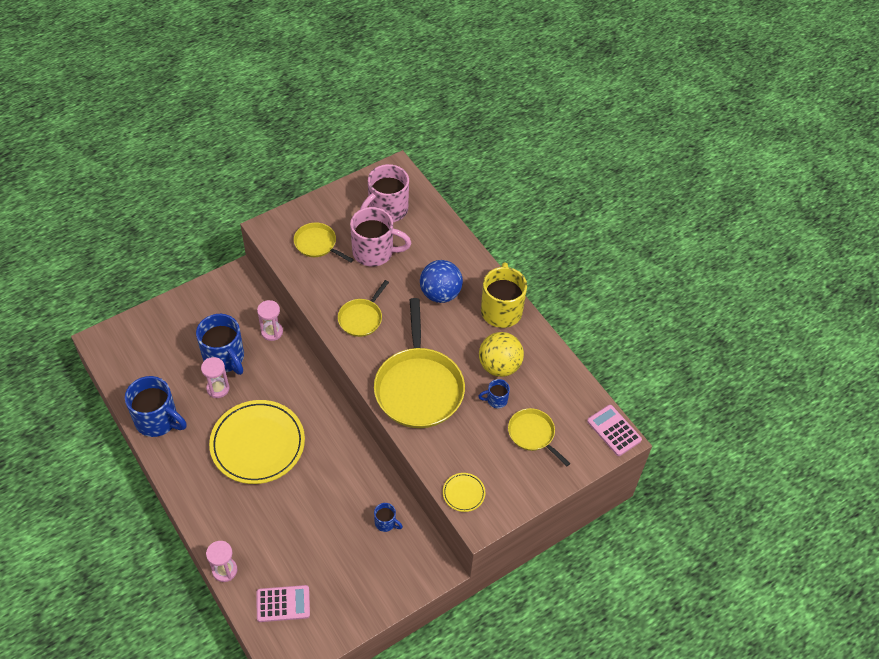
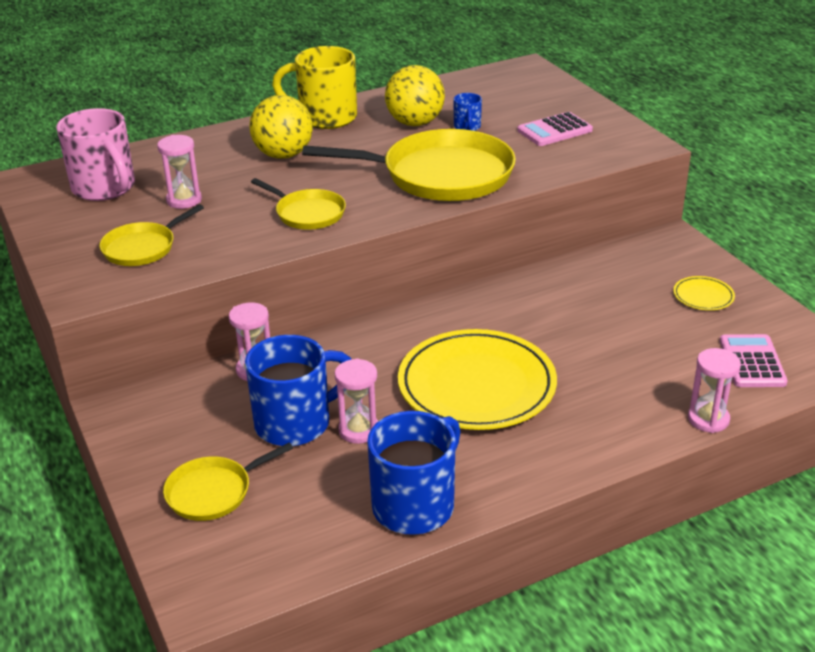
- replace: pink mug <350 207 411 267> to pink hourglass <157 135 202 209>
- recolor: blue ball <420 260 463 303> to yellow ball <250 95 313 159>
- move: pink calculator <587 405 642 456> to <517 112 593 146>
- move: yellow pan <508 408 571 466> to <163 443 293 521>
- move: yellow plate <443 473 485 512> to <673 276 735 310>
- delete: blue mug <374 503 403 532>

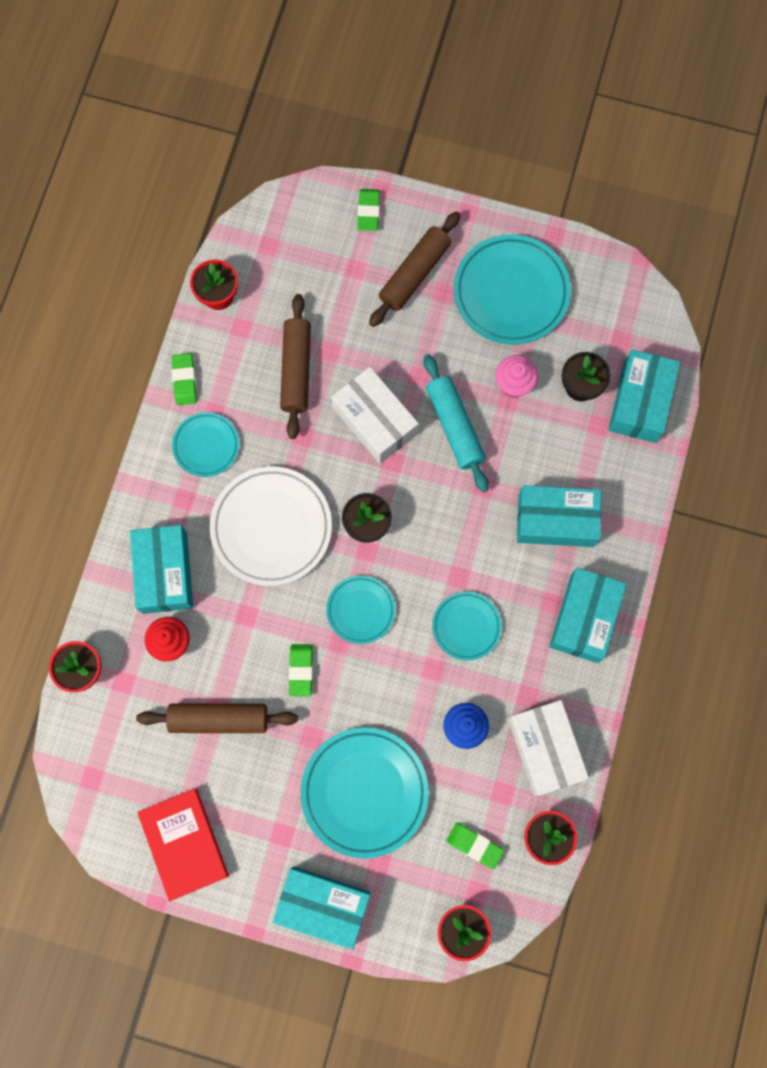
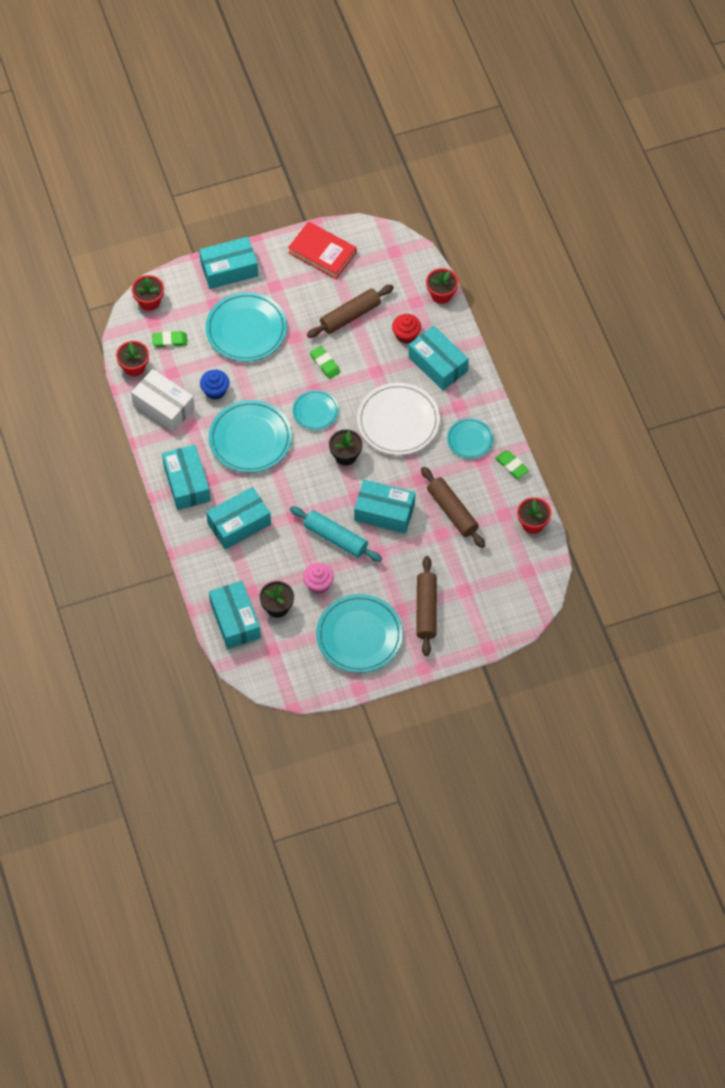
- delete: green eraser <357 189 380 231>
- recolor: white box <331 367 419 464> to turquoise box <354 479 415 534>
- resize: turquoise plate <432 592 502 661> = <209 400 292 473> x1.79

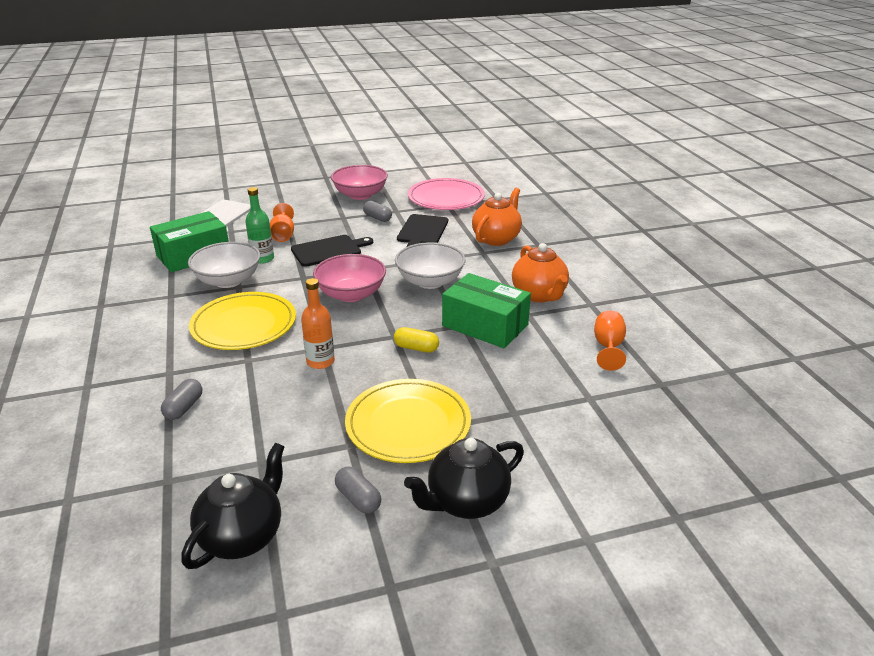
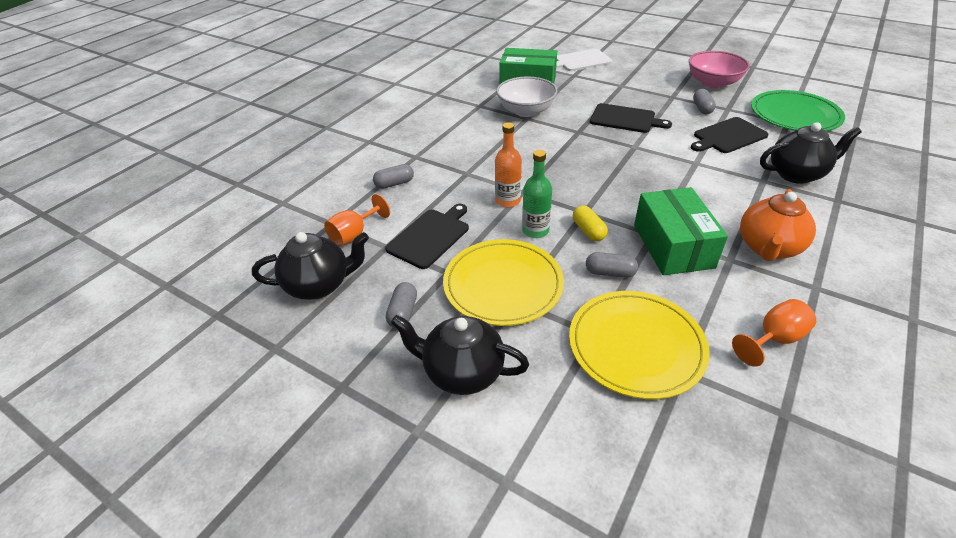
- recolor: pink plate <408 178 485 210> to green plate <751 90 845 131>
- move: green bottle <245 187 274 264> to <522 150 552 238>
- recolor: orange teapot <472 188 522 246> to black teapot <760 122 862 184>
- move: orange goblet <270 203 294 242> to <324 194 390 246>
- delete: white bowl <395 242 466 289>
- delete: pink bowl <313 254 386 302>
- move: yellow plate <189 292 296 350> to <569 291 710 399>
- insert: black cutting board <385 204 469 269>
- insert: grey capsule <586 252 638 278>

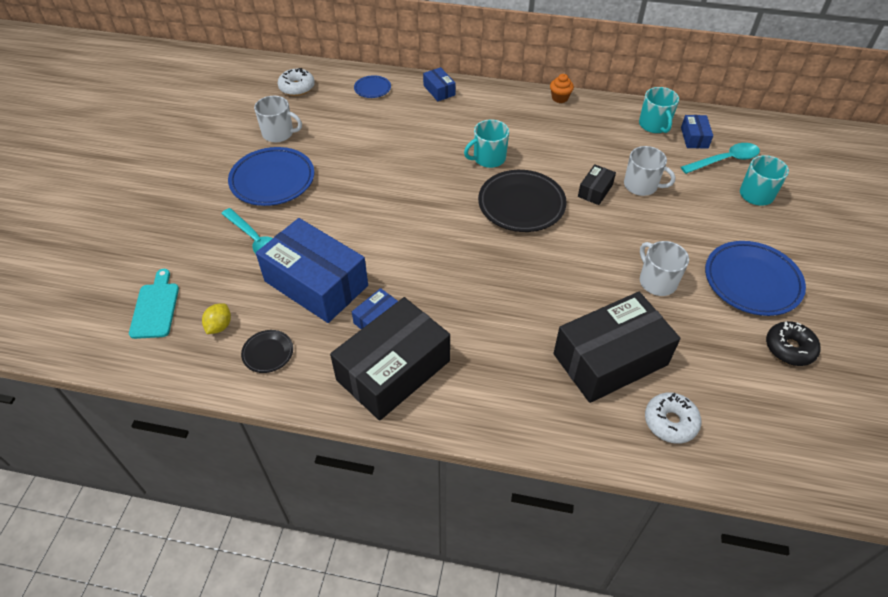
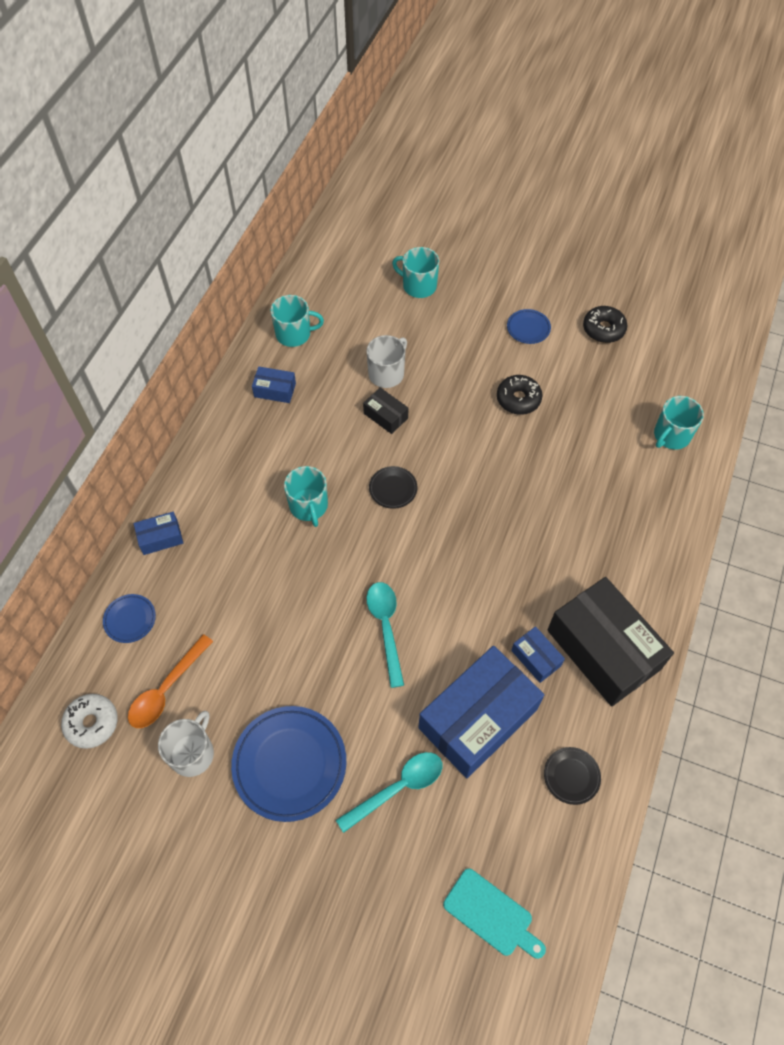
- delete: orange cupcake <550 74 574 103>
- move: blue box <681 115 713 149> to <252 367 296 403>
- move: turquoise spoon <681 143 760 174> to <366 582 404 688>
- resize: black plate <478 170 567 232> = <369 466 417 509> x0.49
- replace: white mug <640 241 689 296> to black donut <497 375 543 415>
- resize: blue plate <705 241 806 316> = <507 309 551 344> x0.49
- rotate: turquoise cutting board <129 269 179 339> = <443 868 546 959> 150 degrees counterclockwise
- delete: black box <553 292 681 403>
- delete: yellow lemon <202 303 231 334>
- replace: white donut <645 393 701 444> to turquoise mug <654 396 704 450>
- insert: orange spoon <128 634 213 728>

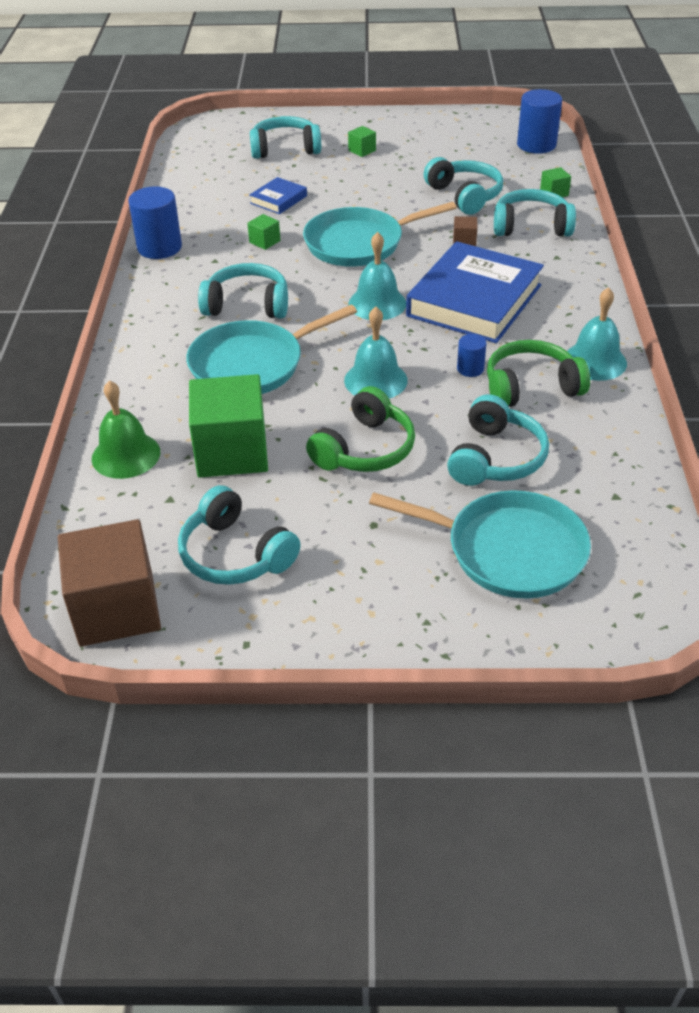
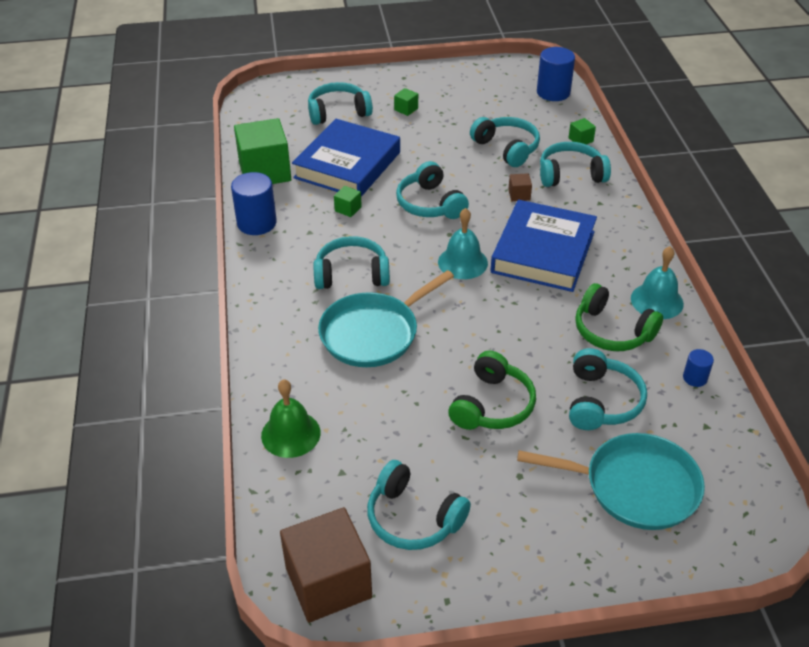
- resize: blue book <249 177 307 214> = <292 119 400 197> x2.22
- replace: turquoise pan <303 202 457 267> to turquoise headphones <396 161 469 219>
- delete: turquoise bell <344 307 408 399>
- move: blue cylinder <457 334 487 377> to <683 349 714 387>
- rotate: green headphones <487 340 590 407> = <575 283 663 351> 120 degrees counterclockwise
- move: green cube <189 374 268 478> to <234 118 291 184>

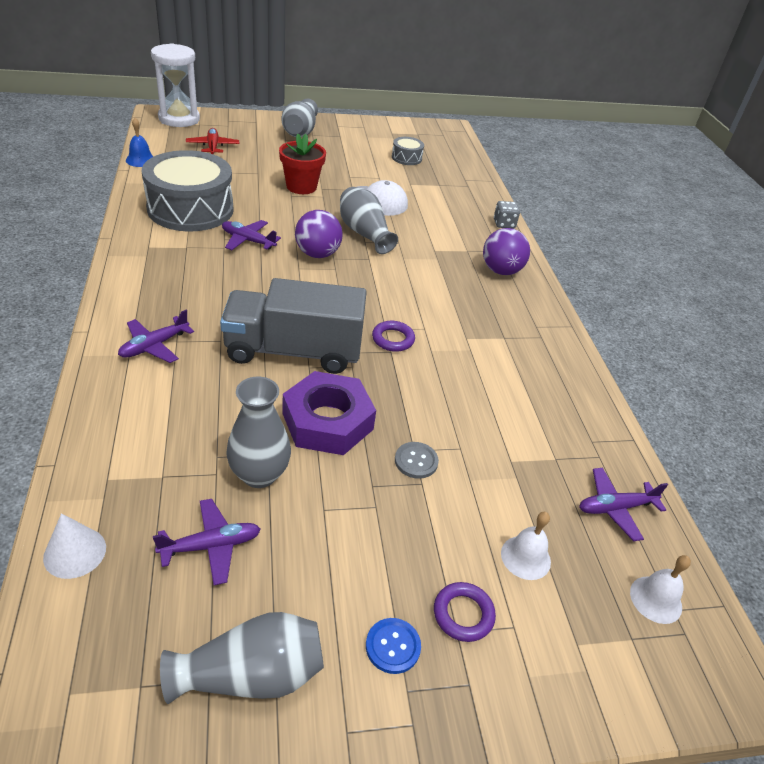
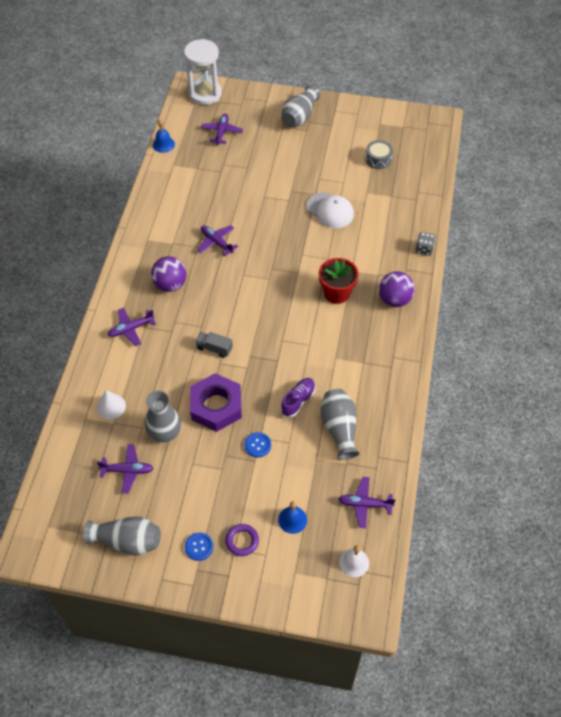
- recolor: red plane <186 128 239 155> to purple plane <201 113 243 145>
- move: red flower pot <279 133 326 194> to <319 258 359 304>
- delete: grey drum <142 150 234 232>
- move: grey vase <340 187 398 254> to <321 389 360 460>
- move: purple ball <295 210 343 258> to <151 256 187 292>
- resize: grey truck <220 278 367 374> = <195 332 233 358> x0.40
- delete: purple ring <372 321 415 352>
- recolor: grey button <395 442 439 479> to blue button <245 432 271 458>
- recolor: white bell <501 512 551 580> to blue bell <278 501 307 534>
- move: white cone <43 513 106 579> to <97 390 126 420>
- insert: purple shoe <281 378 315 418>

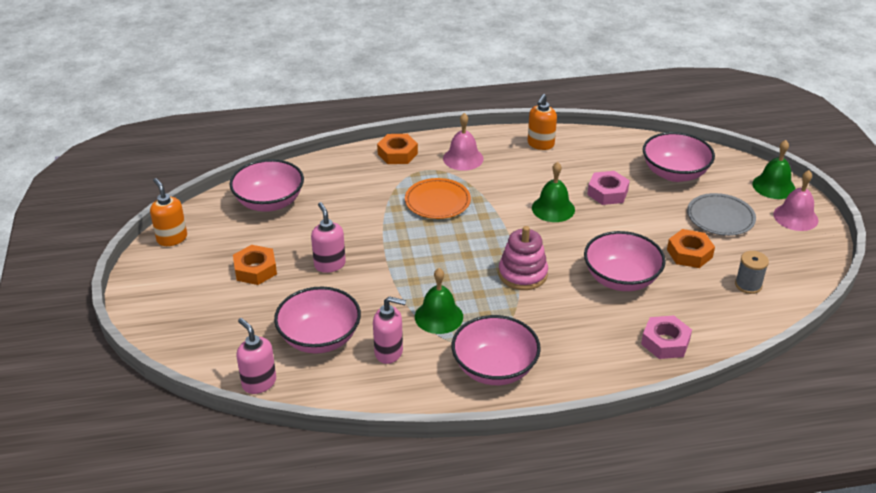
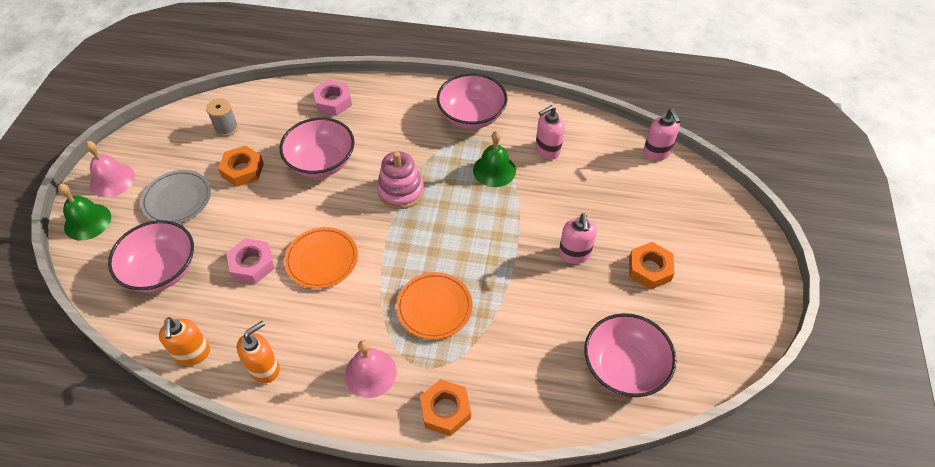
- replace: green bell <532 162 575 222> to orange plate <284 227 358 289>
- move: orange soap dispenser <150 178 187 246> to <159 317 210 366>
- delete: pink bowl <274 287 361 353>
- rotate: pink soap dispenser <373 296 406 364> = <535 105 565 160> 60 degrees counterclockwise

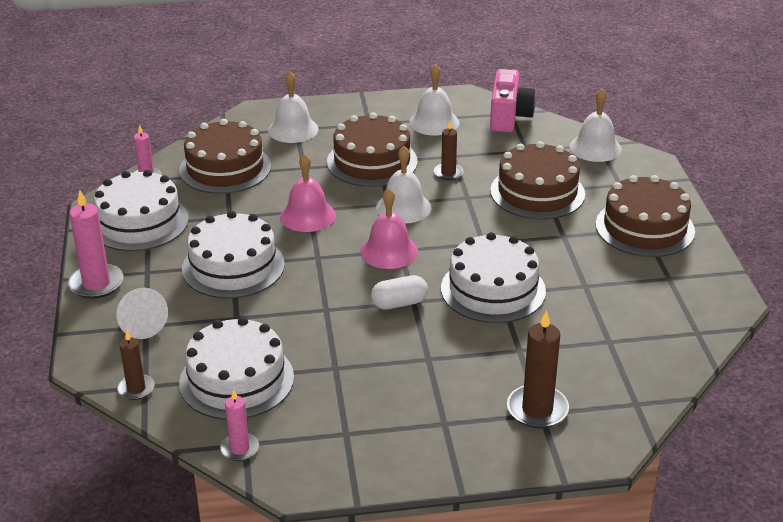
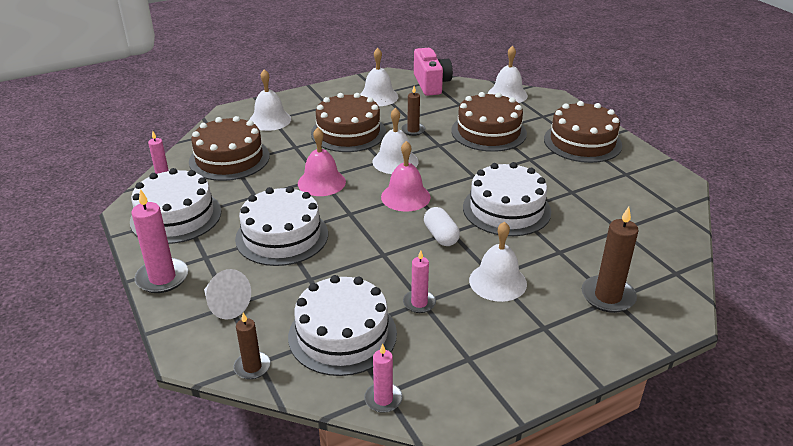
- rotate: white capsule <371 275 428 310> = <424 207 460 246> 75 degrees counterclockwise
- insert: white bell <469 221 527 302>
- insert: pink candle <403 250 436 313>

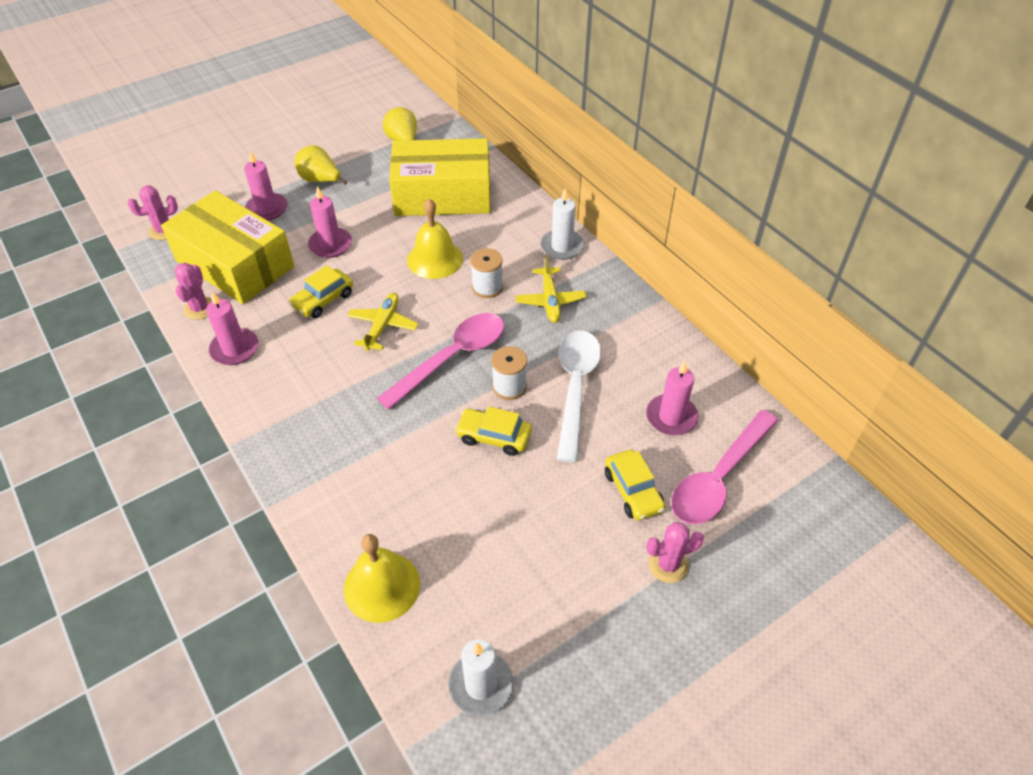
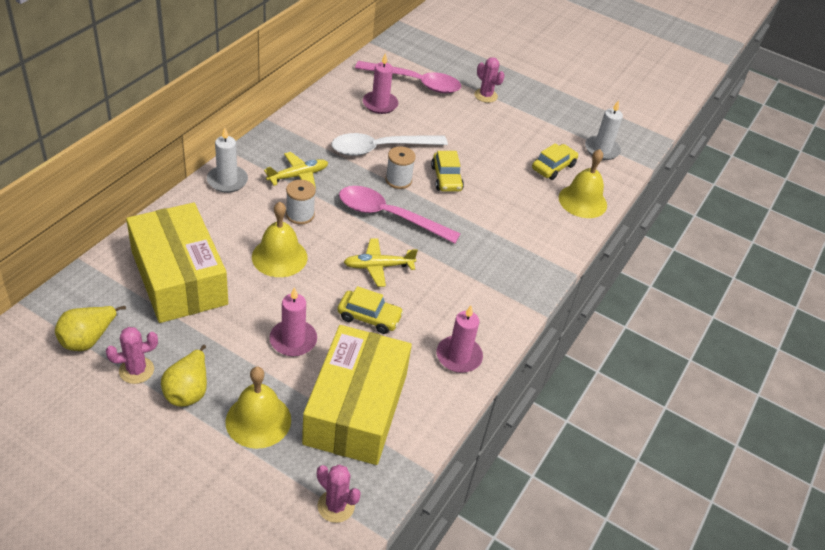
- replace: pink candle <244 151 287 221> to yellow bell <226 366 291 449>
- move: pink cactus <175 263 212 320> to <106 327 158 384>
- move: yellow car <605 450 665 521> to <532 143 578 180>

